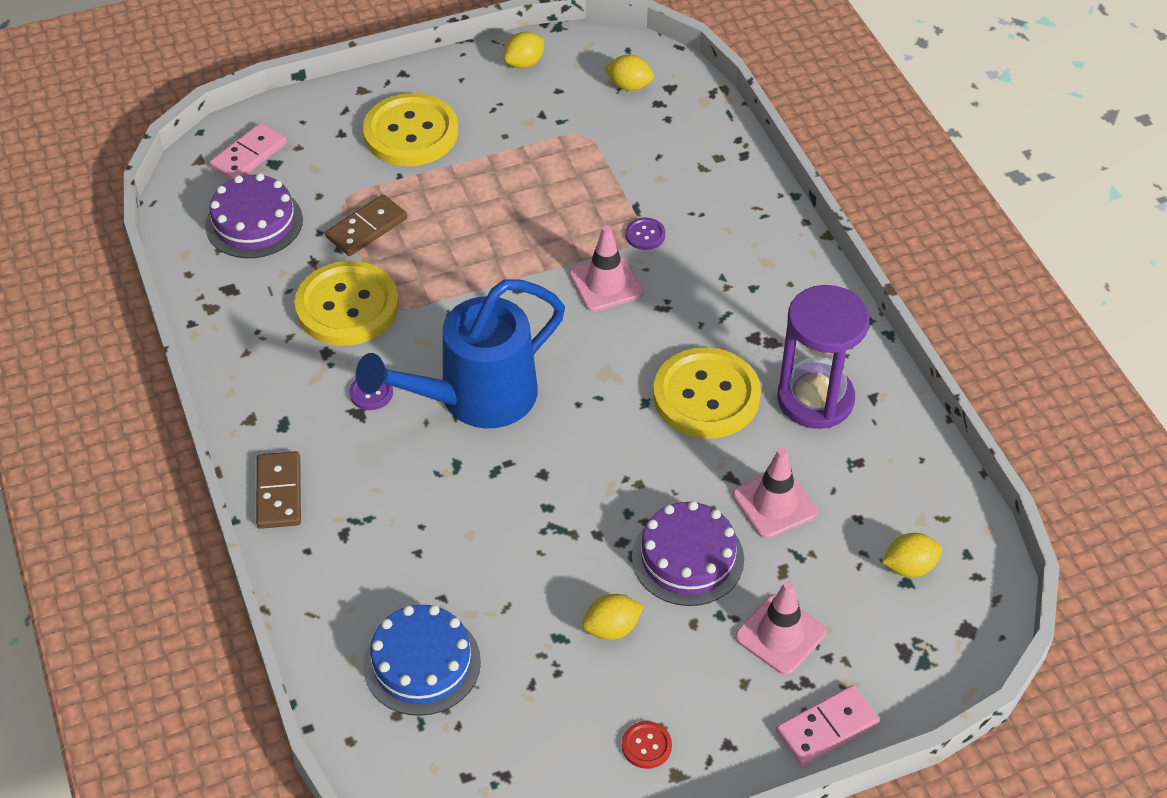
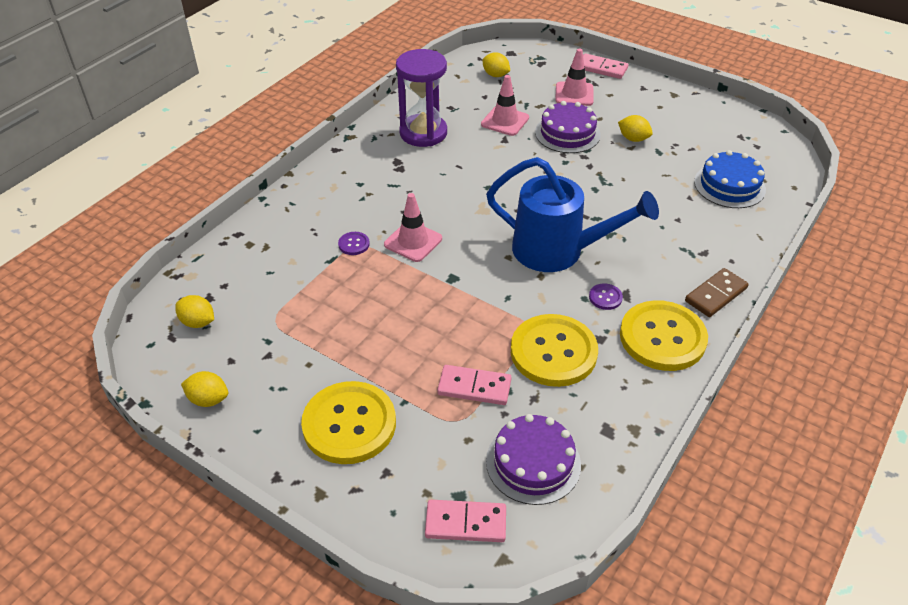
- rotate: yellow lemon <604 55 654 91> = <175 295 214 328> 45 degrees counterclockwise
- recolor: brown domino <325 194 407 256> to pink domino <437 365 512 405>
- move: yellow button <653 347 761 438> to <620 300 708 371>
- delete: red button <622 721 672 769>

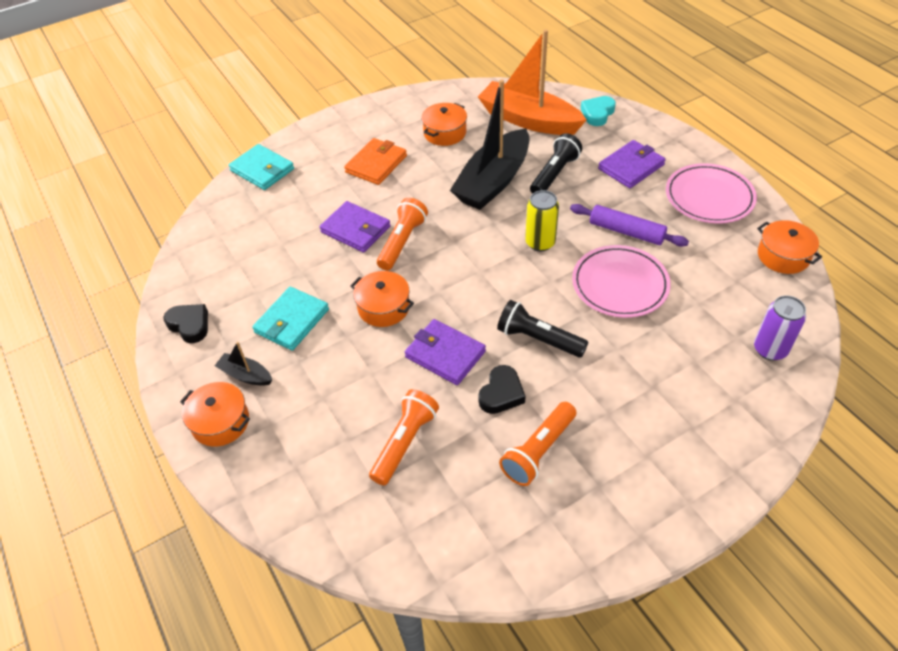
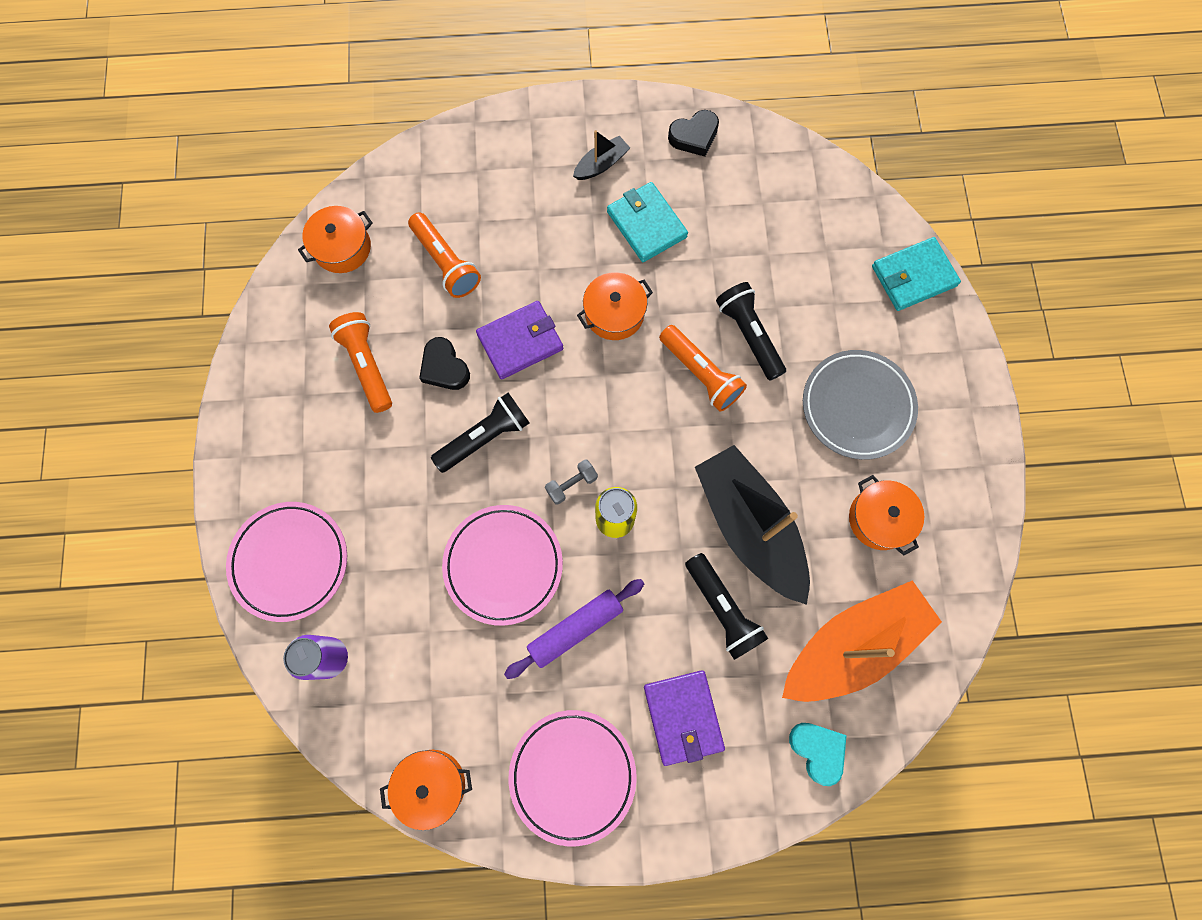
- replace: orange wallet <344 138 407 185> to grey plate <803 350 918 460>
- replace: purple wallet <320 201 391 253> to black flashlight <716 282 786 380>
- move: orange pot <180 382 250 447> to <298 206 373 273>
- insert: grey dumbbell <545 459 598 505>
- insert: pink plate <226 502 347 622>

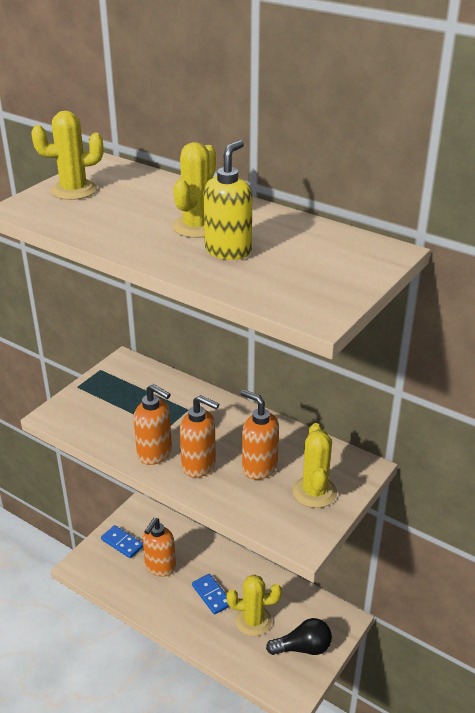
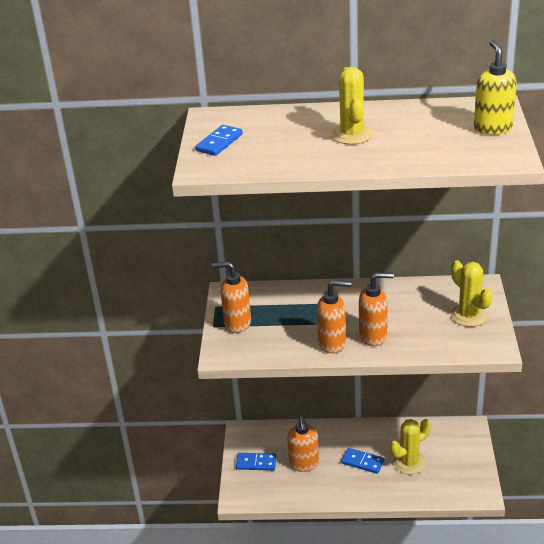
- replace: yellow cactus <31 110 103 200> to blue domino <195 125 243 156>
- move: yellow soap dispenser <203 140 252 260> to <474 40 517 135>
- move: orange soap dispenser <241 390 279 480> to <212 261 251 333>
- delete: black light bulb <266 618 332 655>

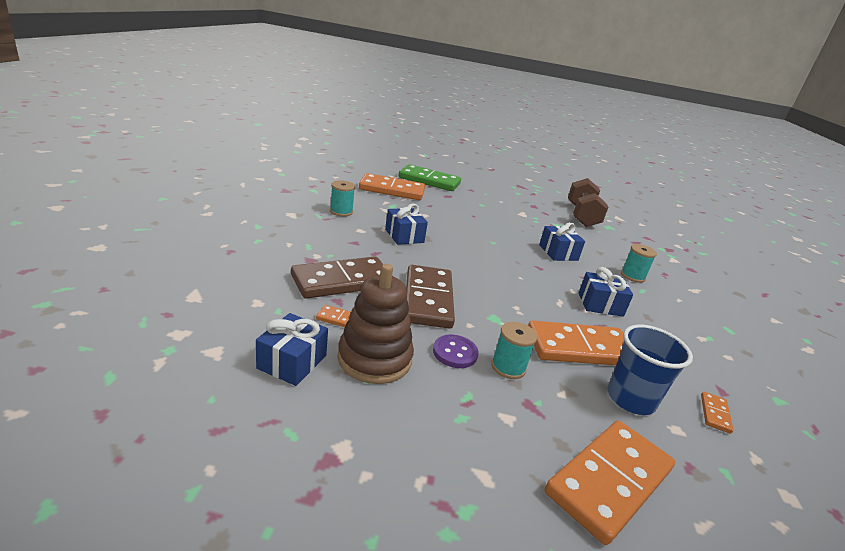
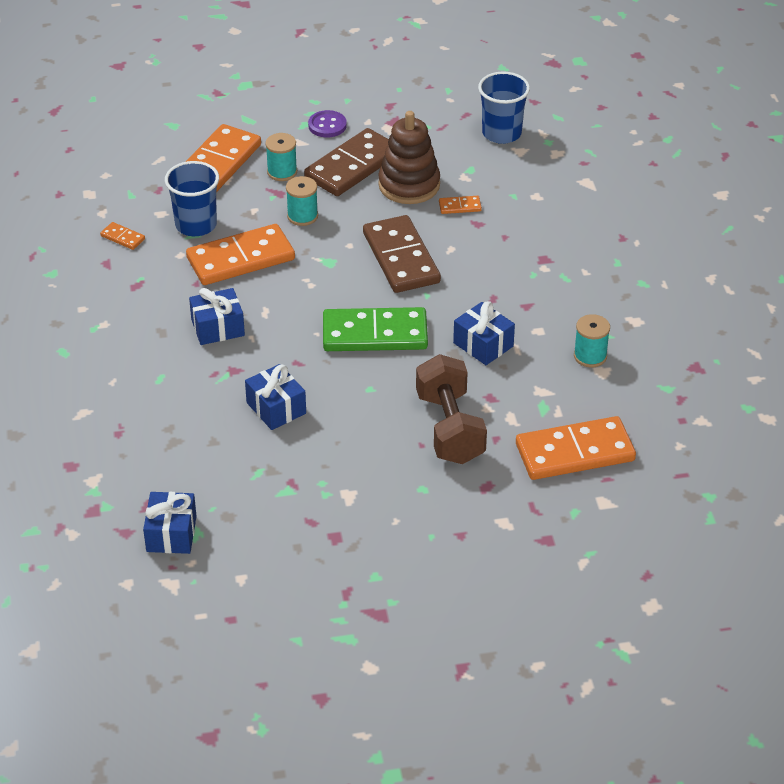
- move: green domino <398 164 461 191> to <323 307 428 351>
- move: brown dumbbell <568 178 608 227> to <416 354 487 464>
- move: turquoise spool <621 244 657 283> to <265 133 297 181>
- move: brown domino <291 257 393 299> to <304 128 389 196>
- move: blue gift <256 313 328 386> to <143 492 196 554>
- move: purple button <433 335 479 368> to <308 110 347 137>
- rotate: orange domino <701 392 734 434> = <100 222 145 250> 60 degrees counterclockwise
- insert: blue cup <478 72 530 144>

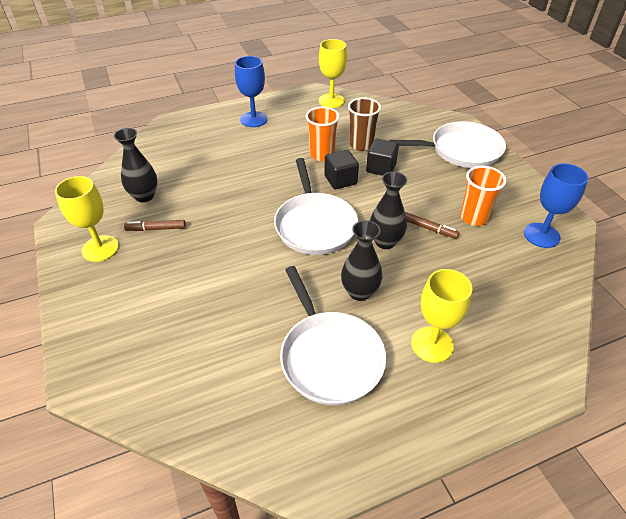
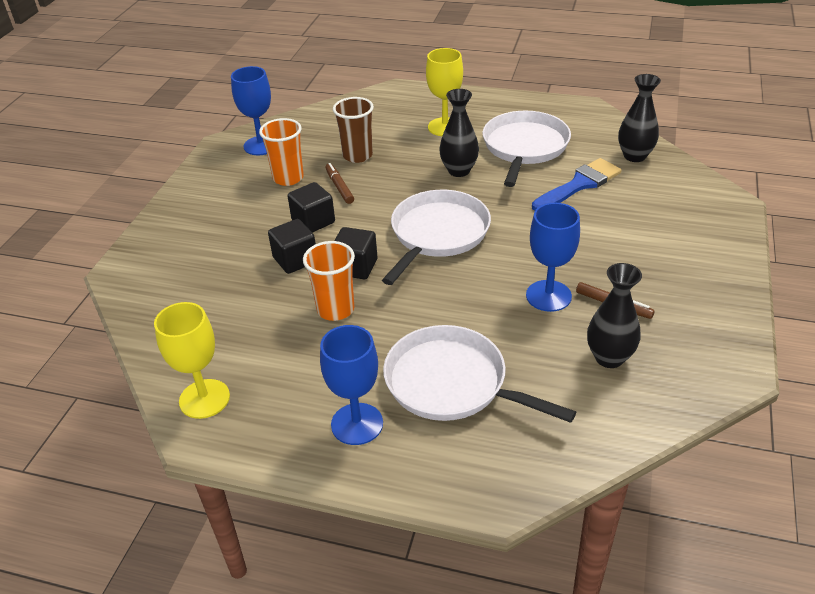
- move: brown cup <348 97 381 151> to <333 97 374 163>
- move: white pan <389 121 506 168> to <383 325 576 423>
- move: black vase <370 172 407 249> to <618 74 661 162>
- delete: yellow goblet <55 176 119 262>
- insert: blue brush <532 158 622 211>
- insert: black cube <288 182 335 233>
- insert: blue goblet <526 203 580 312>

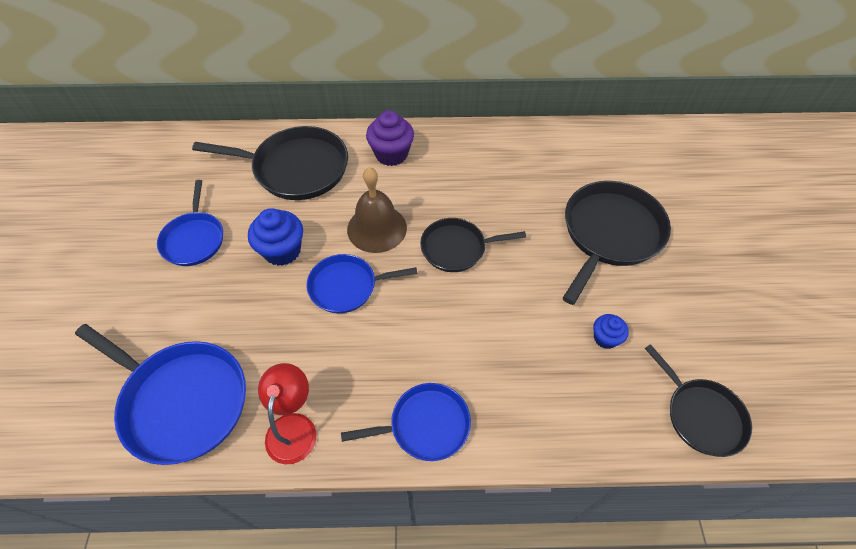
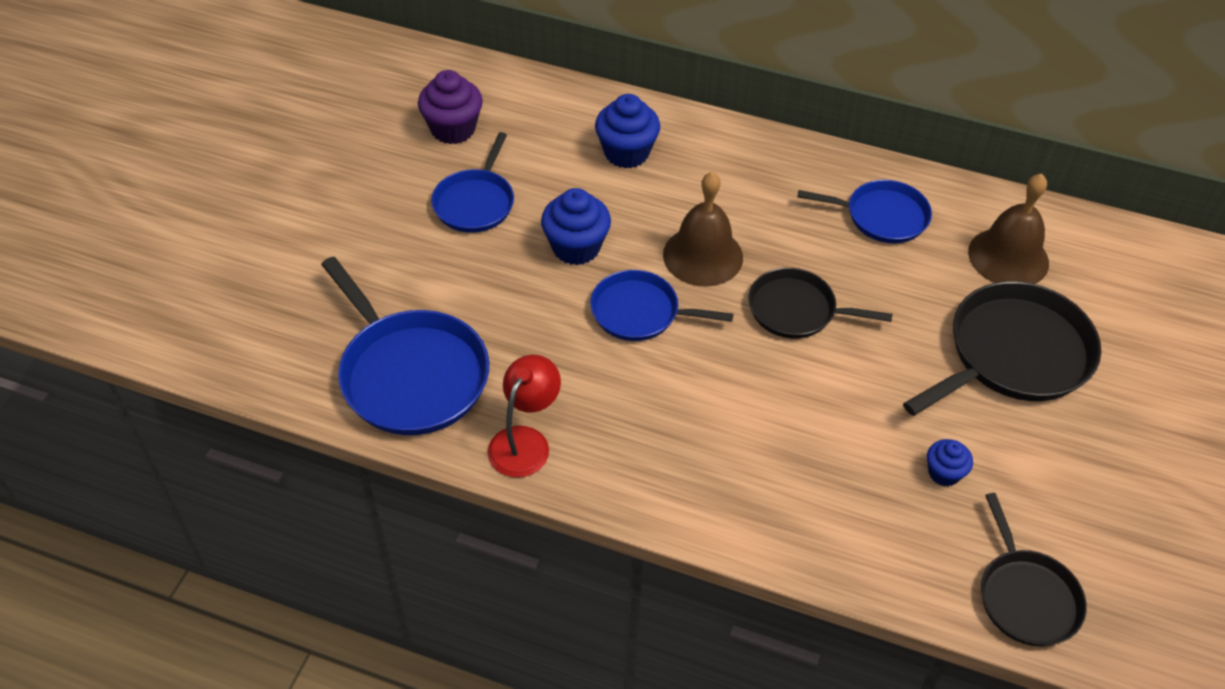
- move: purple cupcake <366 110 414 166> to <418 70 483 144>
- replace: black pan <192 126 348 200> to blue cupcake <595 94 660 168>
- move: blue pan <341 383 471 461> to <798 180 932 243>
- insert: brown bell <968 174 1049 284>

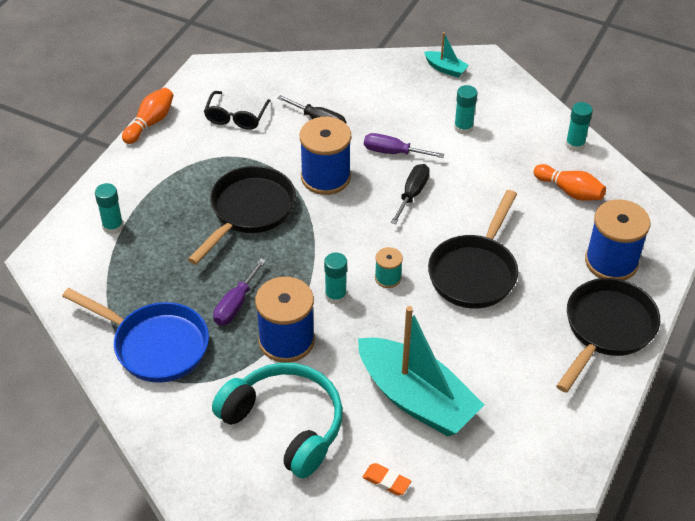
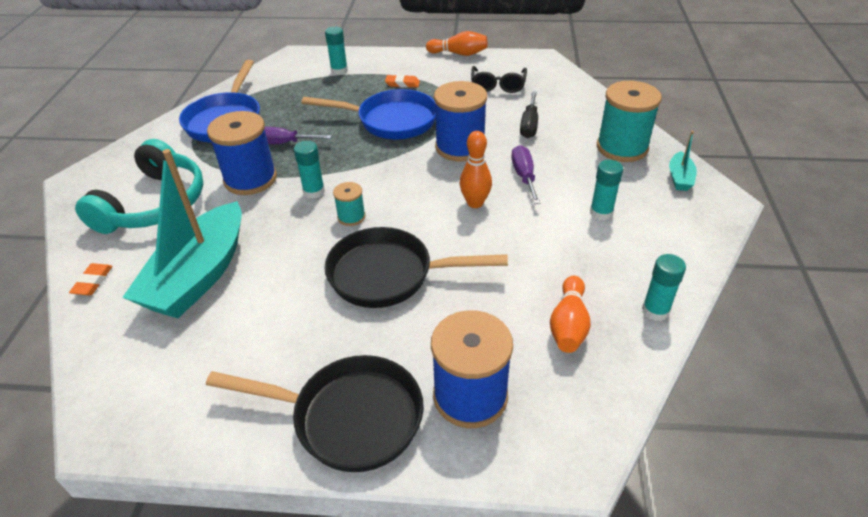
- rotate: black glasses <204 91 271 130> = <471 66 527 93> 75 degrees counterclockwise
- replace: black screwdriver <391 164 430 224> to orange bowling pin <460 131 492 208>
- recolor: black pan <188 166 296 265> to blue pan <301 89 436 139>
- insert: orange eraser <385 75 420 88>
- insert: turquoise spool <597 81 662 162>

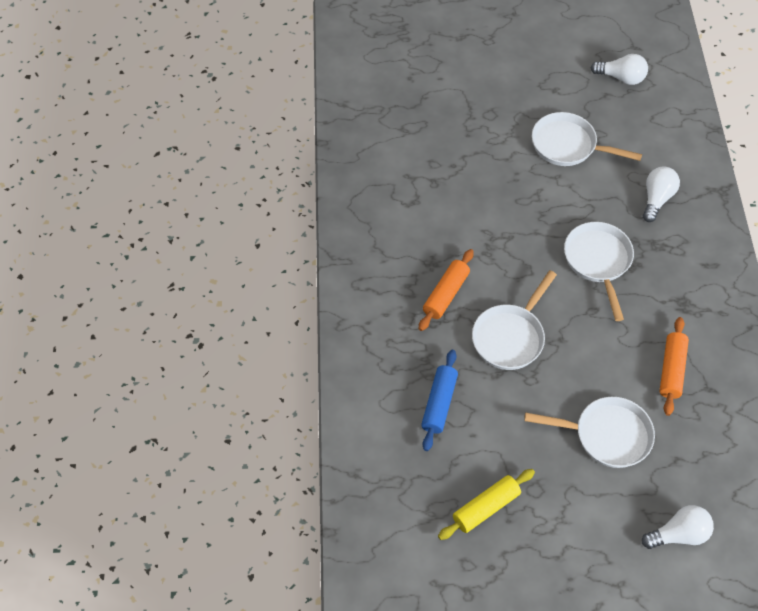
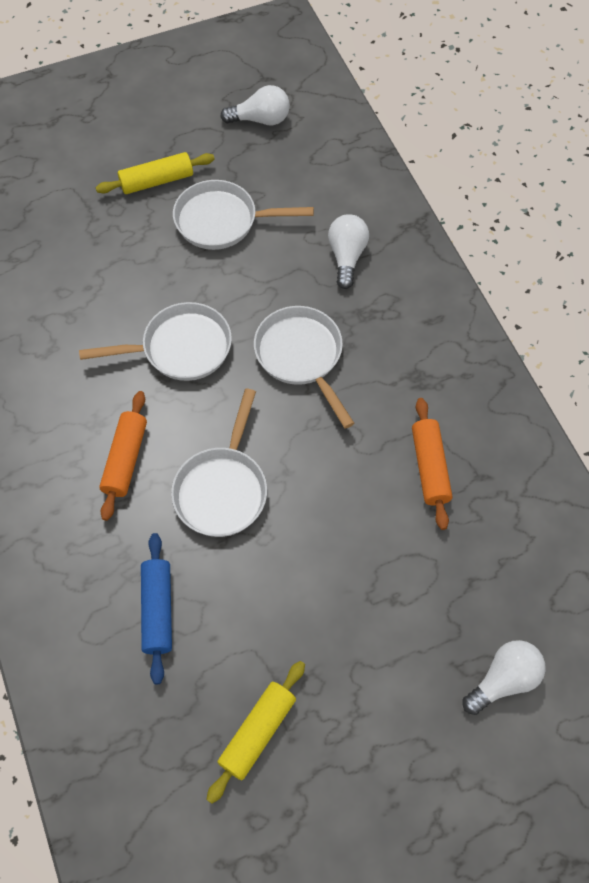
- move: white pan <524 397 655 468> to <79 302 232 381>
- insert: yellow rolling pin <96 152 215 194>

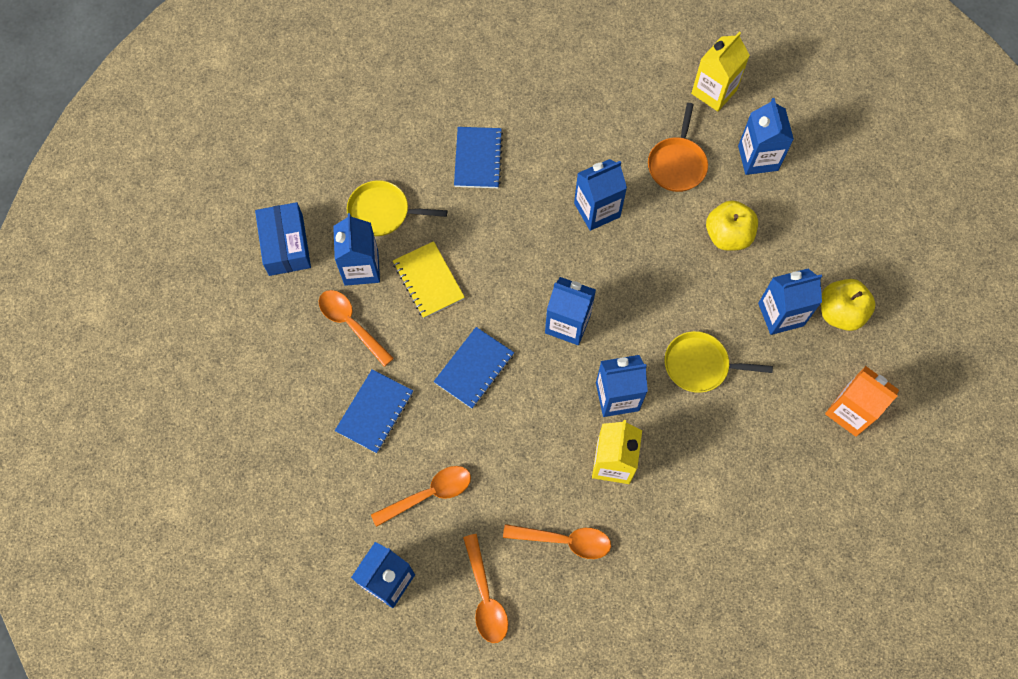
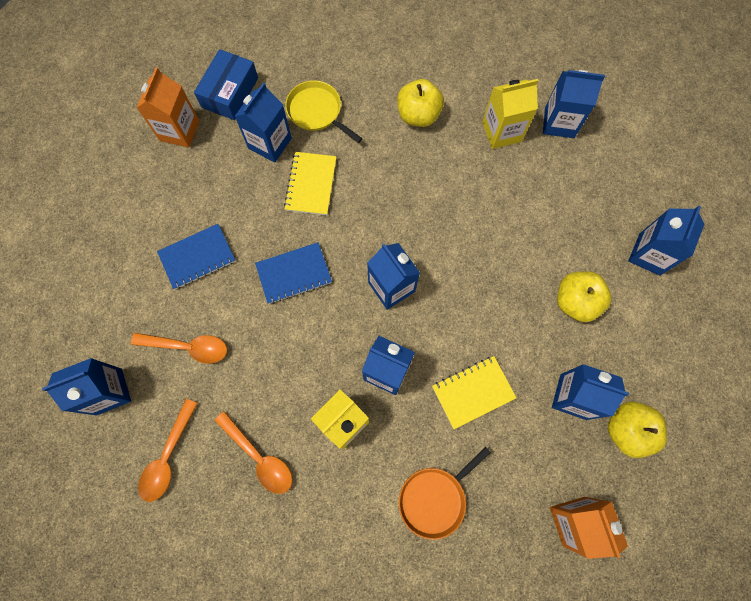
- move: yellow carton <691 32 750 111> to <482 79 539 149>
- move: orange pan <648 103 708 192> to <399 447 491 540>
- replace: blue notebook <454 127 503 188> to yellow apple <397 79 444 127>
- move: blue carton <574 159 627 231> to <543 70 605 138>
- delete: orange spoon <319 290 394 367>
- replace: yellow pan <665 331 773 393> to yellow notebook <432 356 516 429>
- insert: orange carton <137 67 199 148>

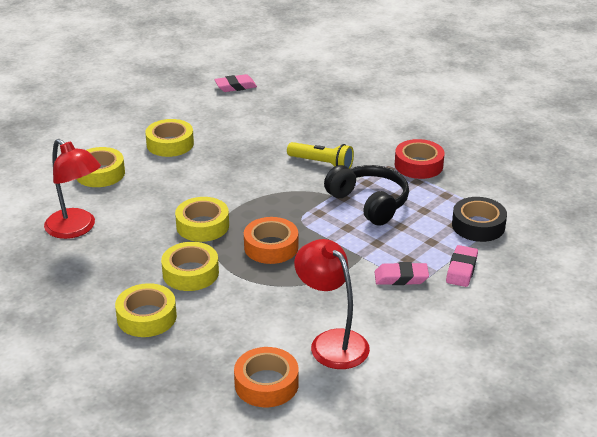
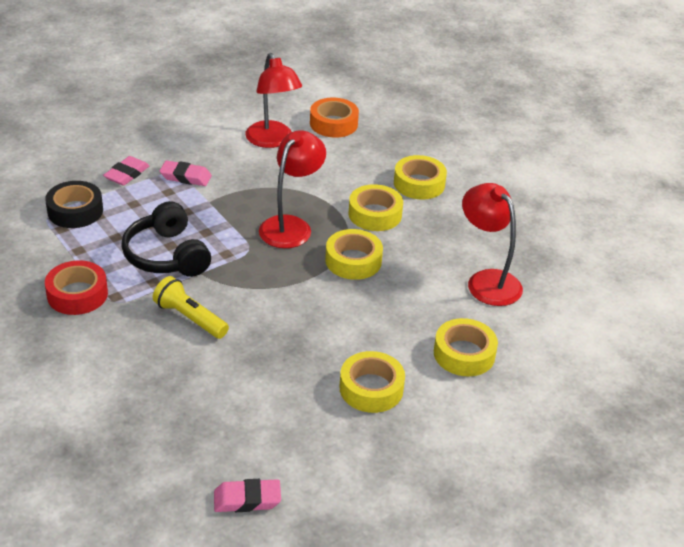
- replace: orange tape <244 217 298 264> to red lamp <259 130 326 248>

